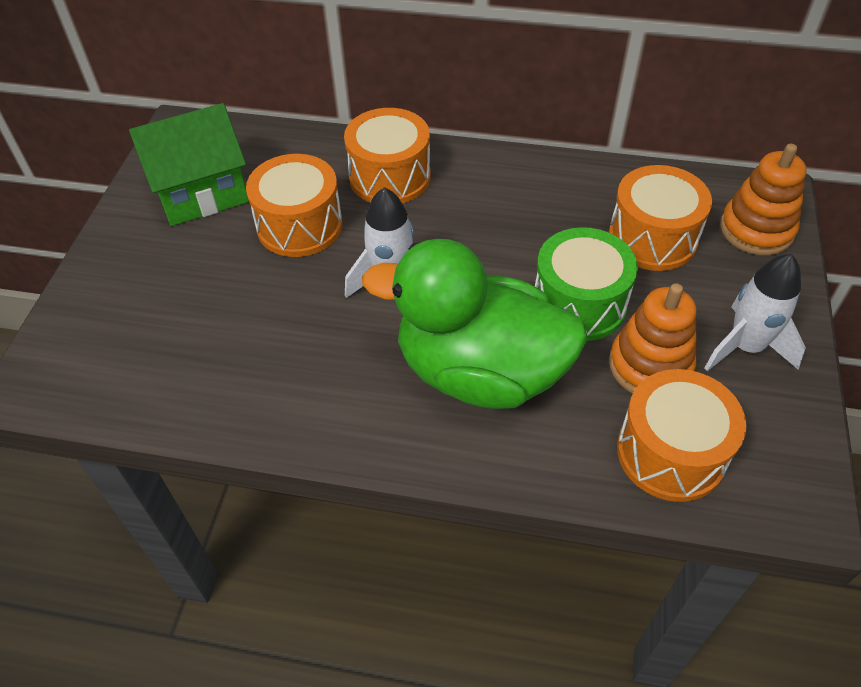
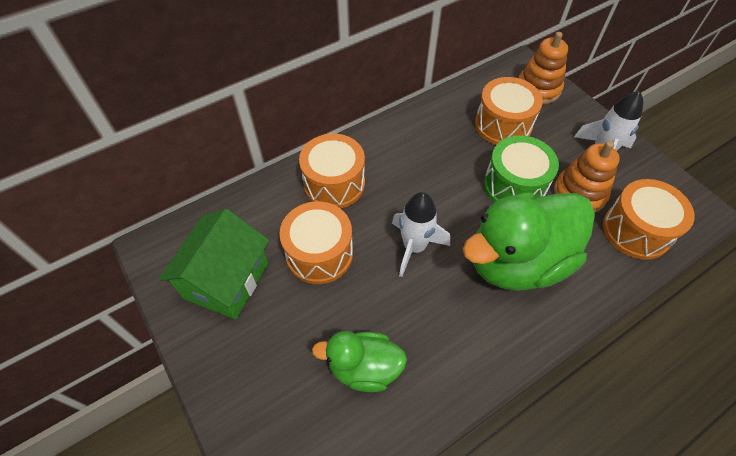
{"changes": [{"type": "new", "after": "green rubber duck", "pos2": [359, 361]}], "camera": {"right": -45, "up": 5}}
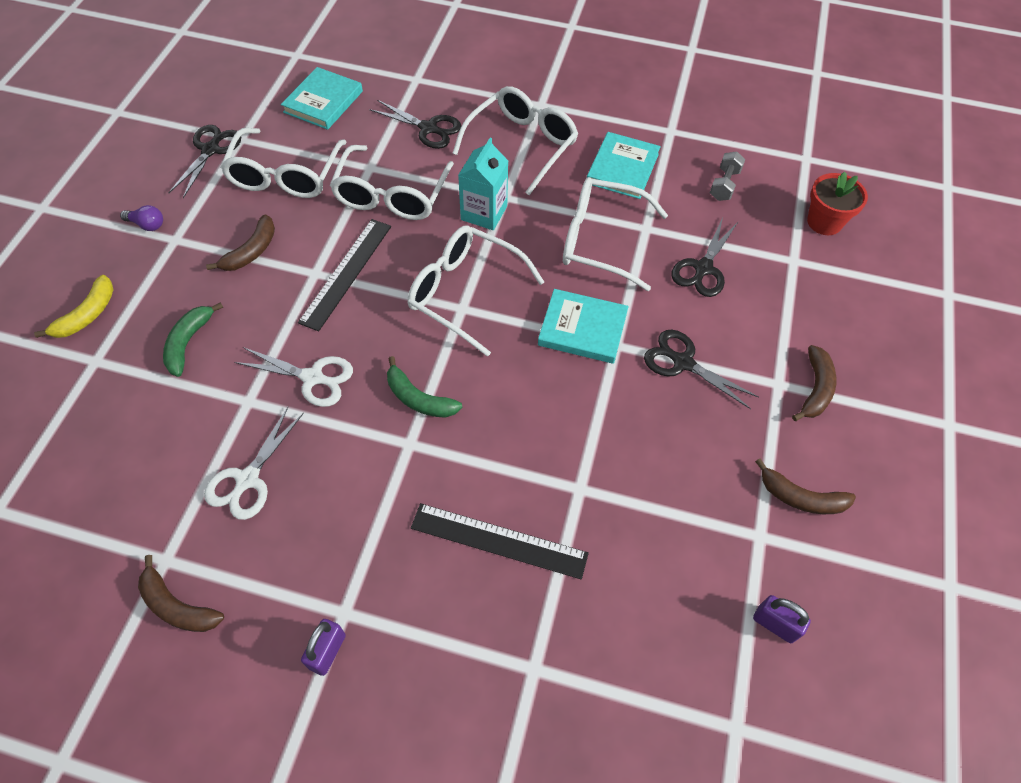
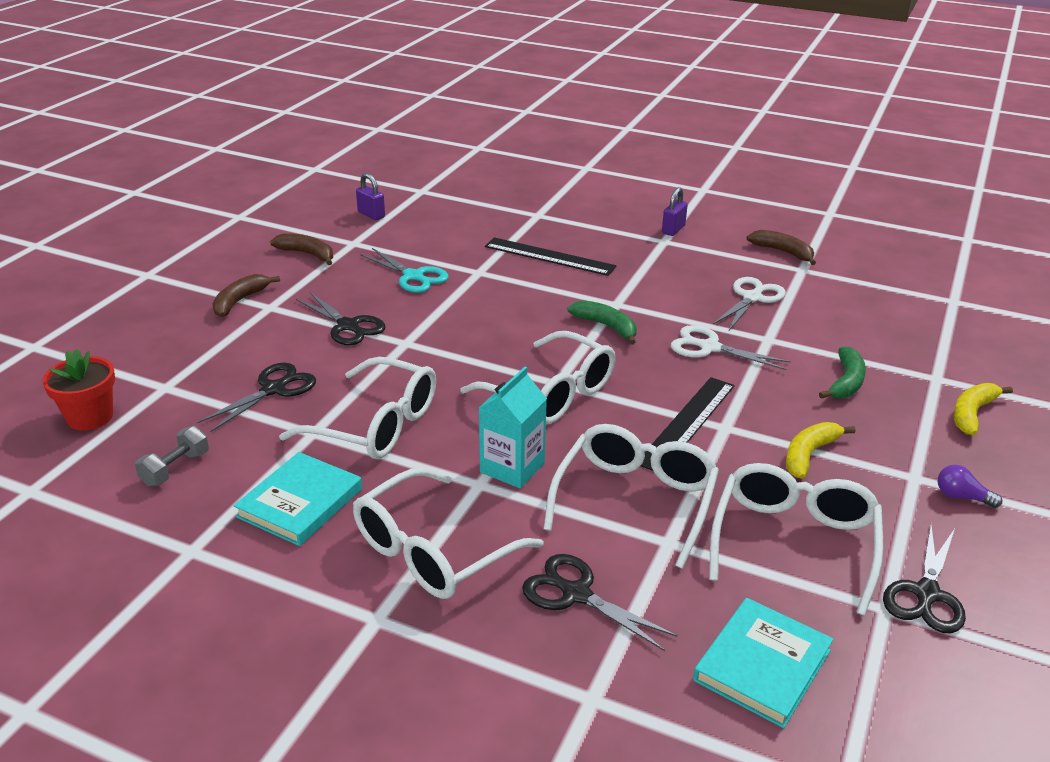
{"changes": [{"type": "new", "after": "turquoise pair of scissors", "pos2": [404, 270]}, {"type": "repainted", "before": "brown banana fruit", "after": "yellow banana fruit", "pos1": [240, 242], "pos2": [821, 450]}, {"type": "gone", "before": "turquoise hardcover", "pos1": [583, 326]}], "camera": {"right": -170, "up": -25}}
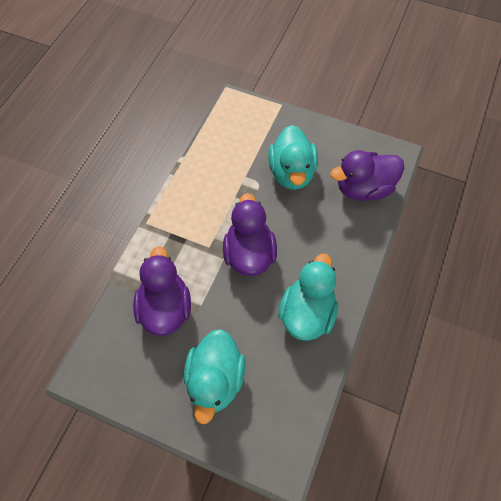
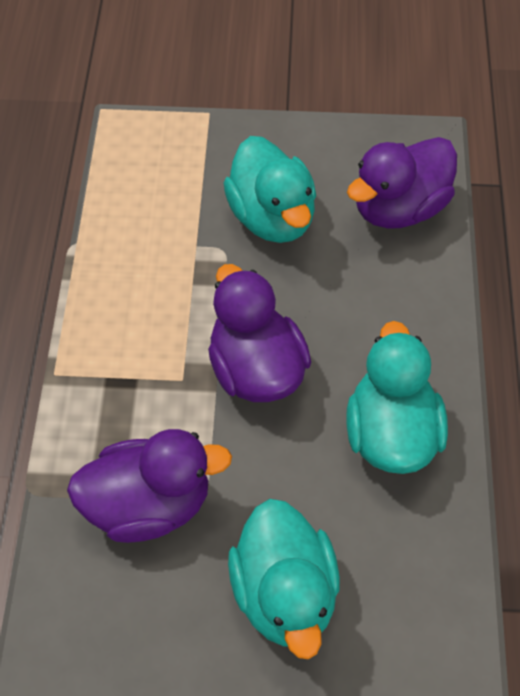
{"changes": [{"type": "rotated", "before": "purple rubber duck", "pos1": [162, 291], "pos2": [149, 486], "turn": 105}], "camera": {"right": -20, "up": -5}}
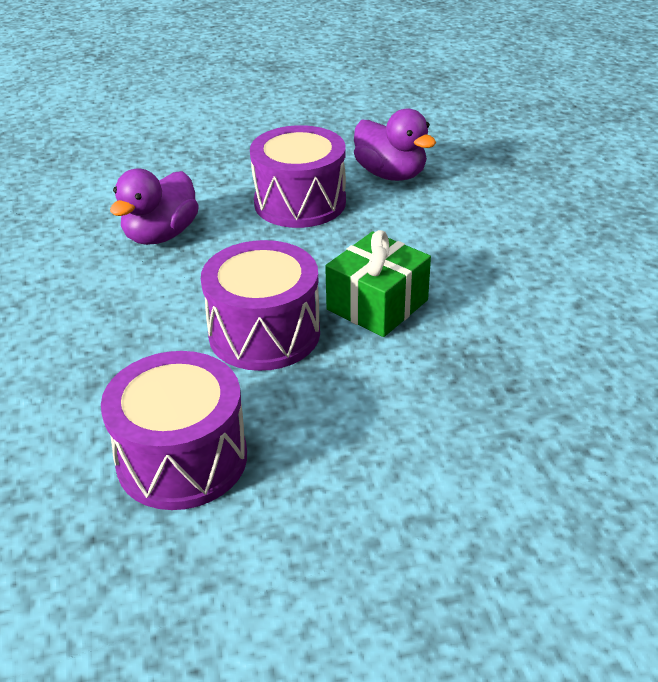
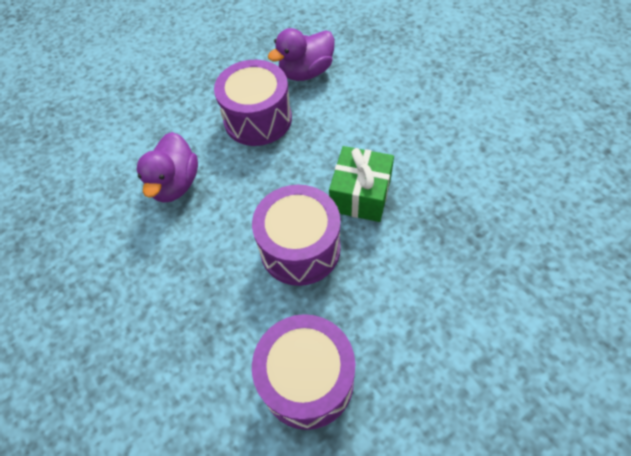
{"changes": [{"type": "rotated", "before": "purple rubber duck", "pos1": [395, 145], "pos2": [301, 54], "turn": 120}], "camera": {"right": -20, "up": 20}}
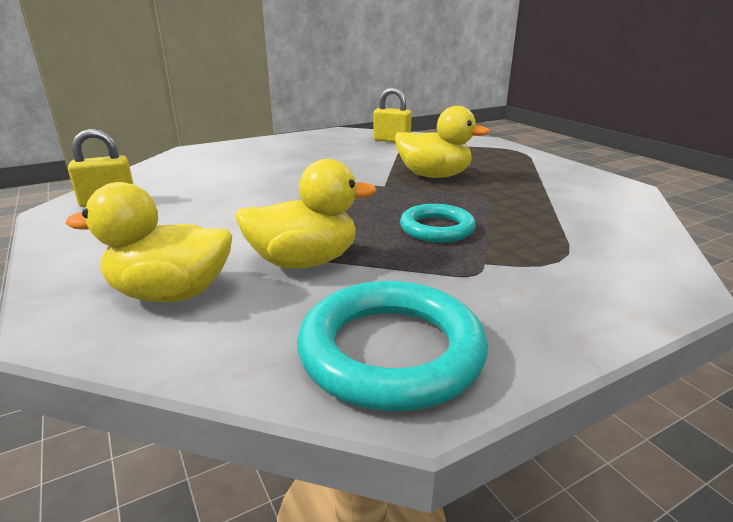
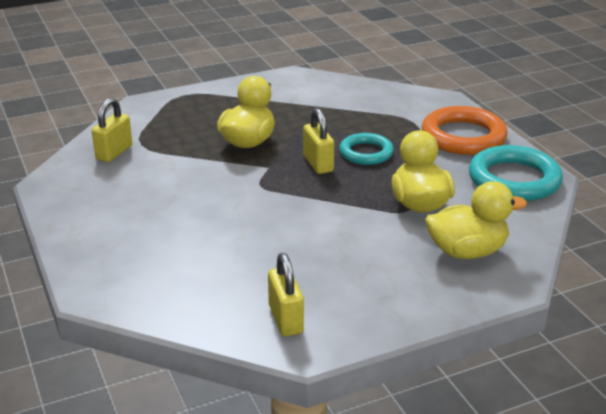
{"changes": [{"type": "new", "after": "yellow lock", "pos2": [318, 141]}, {"type": "new", "after": "bright orange ring", "pos2": [465, 130]}, {"type": "rotated", "before": "yellow rubber duck", "pos1": [148, 242], "pos2": [476, 220], "turn": -105}], "camera": {"right": -85, "up": 5}}
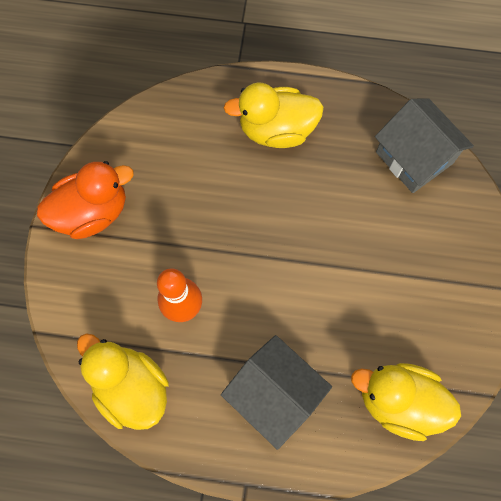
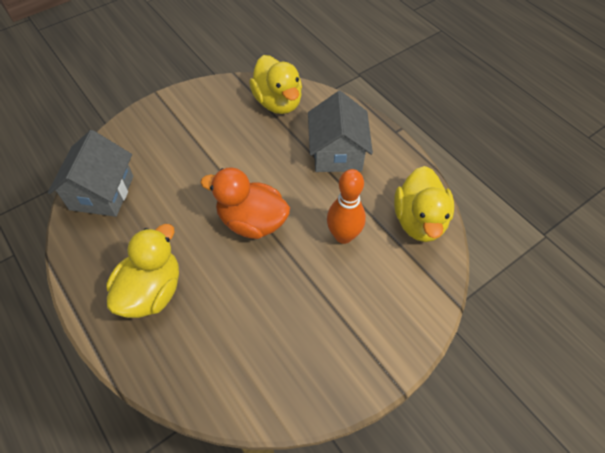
{"changes": [{"type": "rotated", "before": "yellow rubber duck", "pos1": [274, 115], "pos2": [142, 271], "turn": -105}, {"type": "shifted", "before": "bright orange rubber duck", "pos1": [85, 200], "pos2": [245, 203]}], "camera": {"right": -135, "up": -15}}
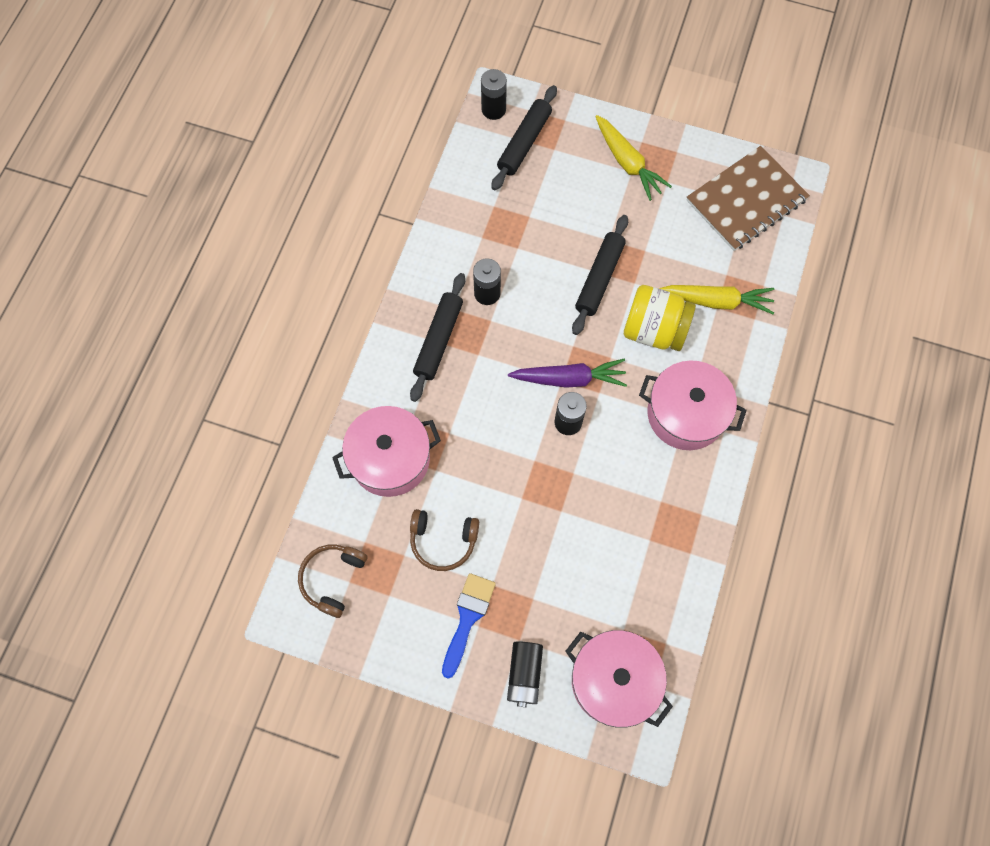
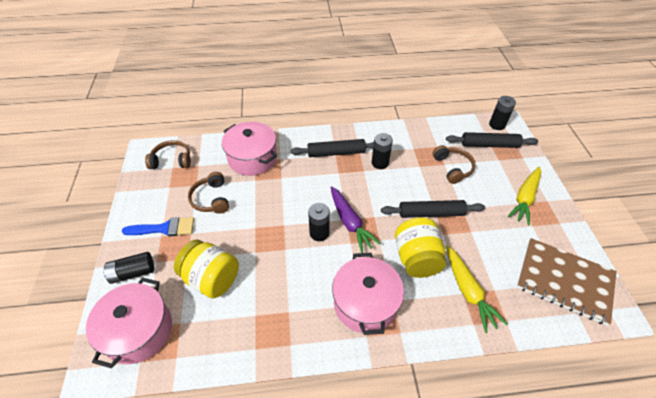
{"changes": [{"type": "new", "after": "yellow preserve jar", "pos2": [206, 269]}, {"type": "new", "after": "brown headphones", "pos2": [454, 164]}], "camera": {"right": 65, "up": -20}}
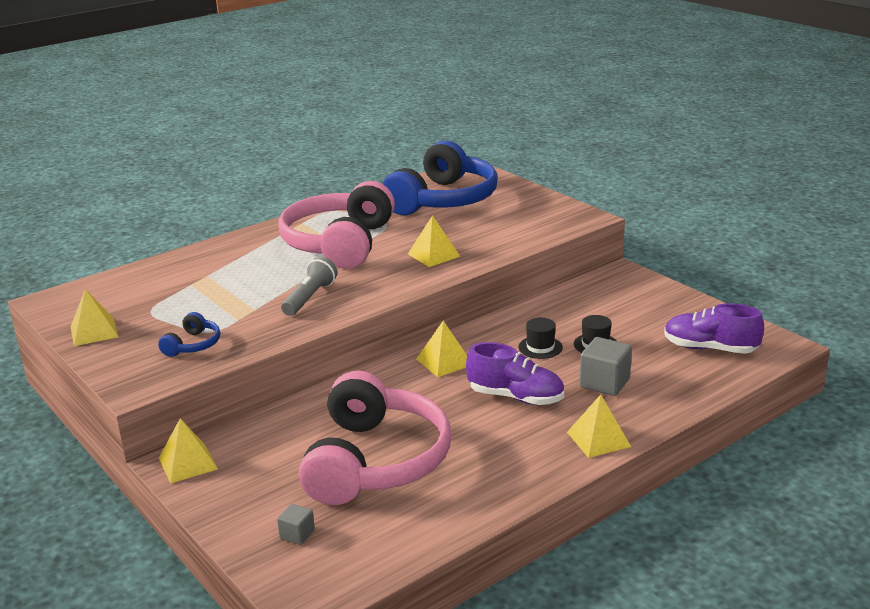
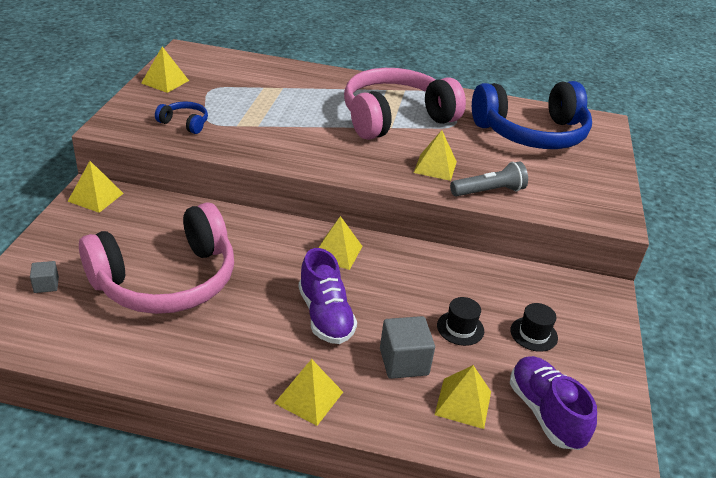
{"changes": [{"type": "rotated", "before": "cobalt headphones", "pos1": [189, 334], "pos2": [181, 118], "turn": -135}, {"type": "new", "after": "yellow pyramid shape", "pos2": [462, 397]}, {"type": "shifted", "before": "ash-grey pocket torch", "pos1": [309, 286], "pos2": [489, 179]}, {"type": "shifted", "before": "ebony hat", "pos1": [540, 338], "pos2": [534, 327]}], "camera": {"right": 45, "up": 10}}
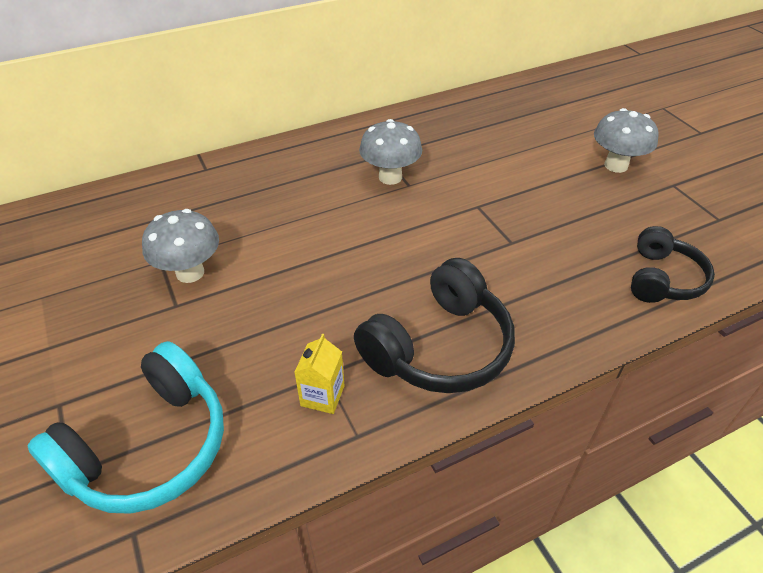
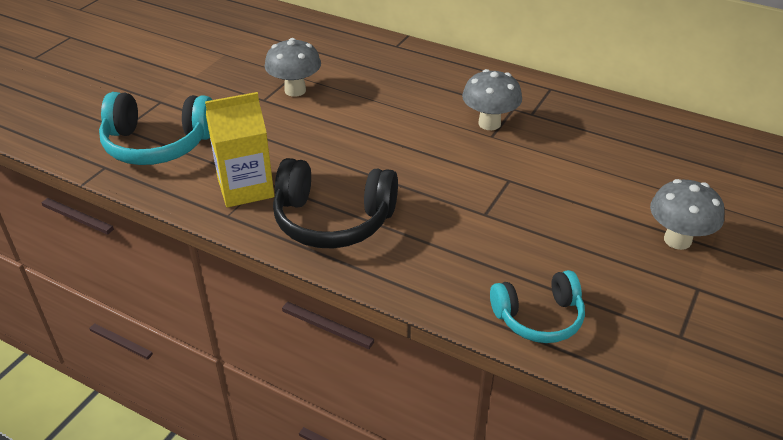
{"changes": [{"type": "scaled", "before": "yellow carton", "pos1": [319, 374], "pos2": [239, 150], "scale": 1.82}, {"type": "repainted", "before": "ebony headphones", "after": "turquoise headphones", "pos1": [673, 264], "pos2": [537, 306]}], "camera": {"right": 55, "up": -5}}
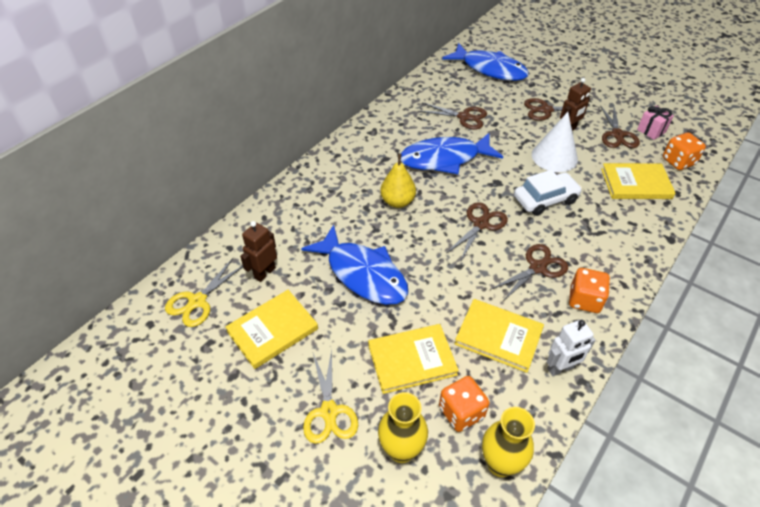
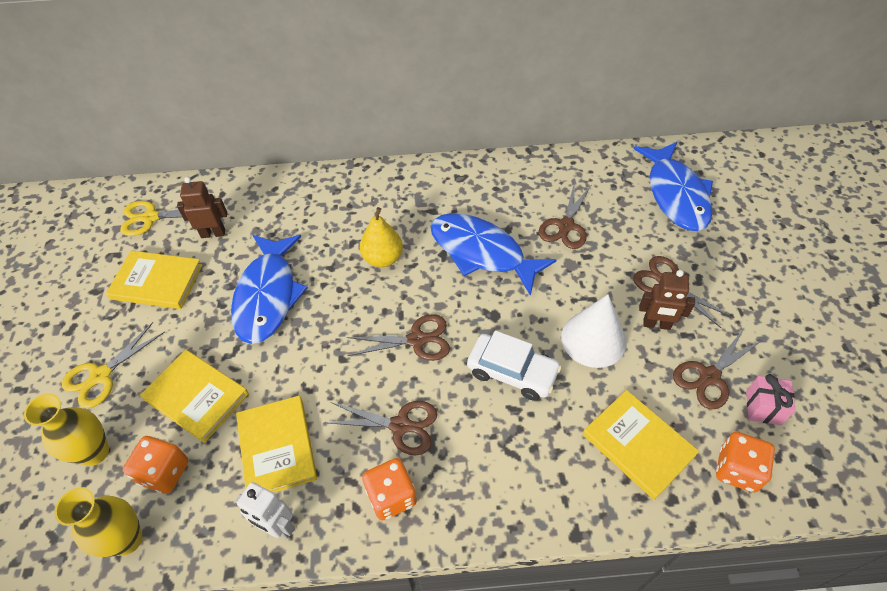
{"changes": [{"type": "rotated", "before": "brown pair of scissors", "pos1": [453, 115], "pos2": [565, 215], "turn": 45}], "camera": {"right": 50, "up": 5}}
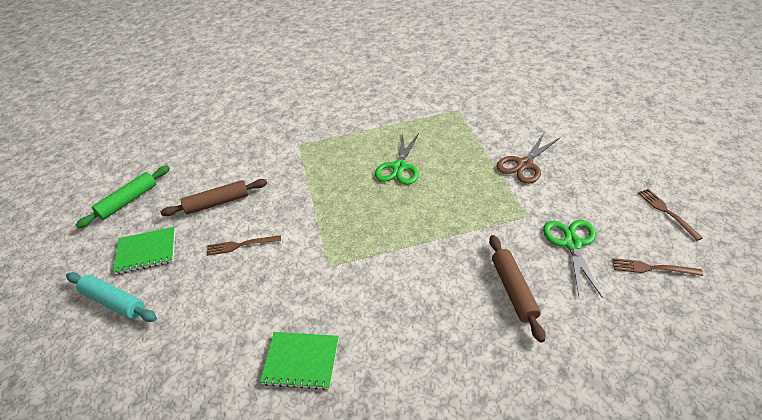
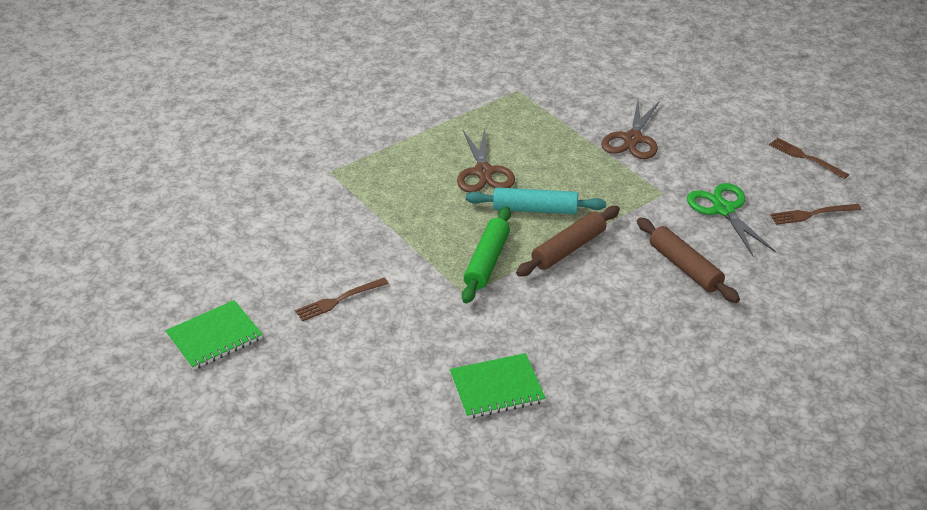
{"changes": [{"type": "repainted", "before": "green pair of scissors", "after": "brown pair of scissors", "pos1": [397, 159], "pos2": [486, 160]}, {"type": "shifted", "before": "green dough roller", "pos1": [123, 197], "pos2": [486, 255]}, {"type": "shifted", "before": "turquoise dough roller", "pos1": [111, 297], "pos2": [536, 201]}, {"type": "shifted", "before": "brown dough roller", "pos1": [214, 197], "pos2": [568, 241]}], "camera": {"right": -25, "up": -5}}
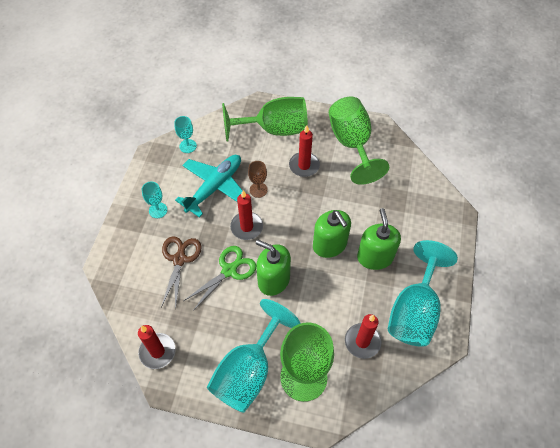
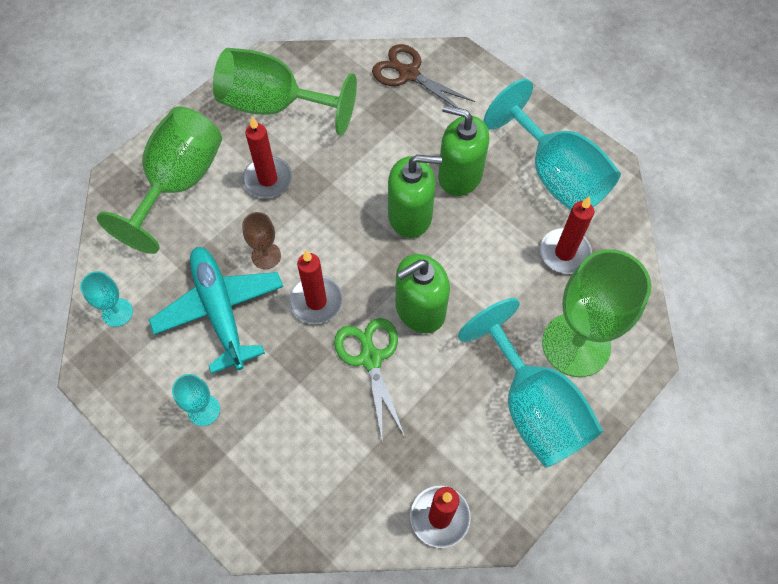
{"changes": [{"type": "shifted", "before": "brown pair of scissors", "pos1": [181, 273], "pos2": [423, 76]}], "camera": {"right": -60, "up": 5}}
